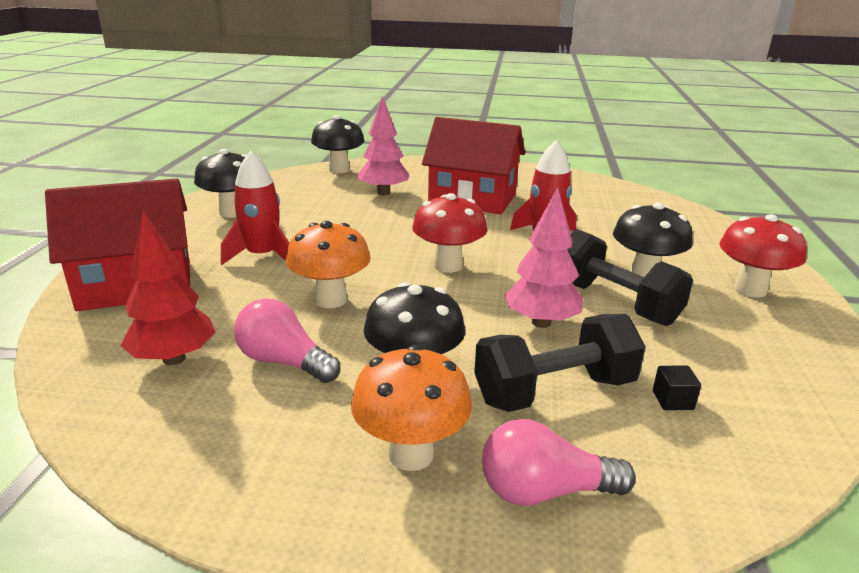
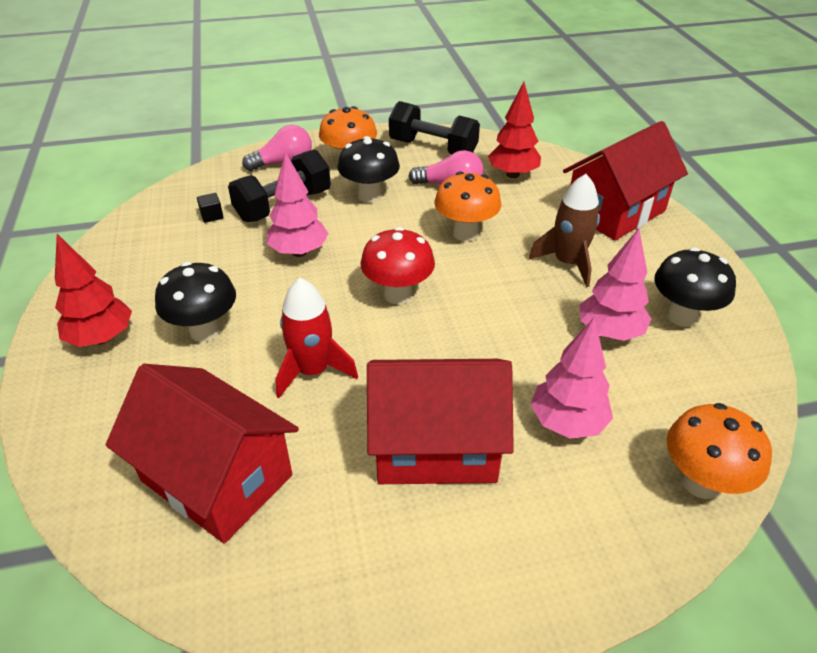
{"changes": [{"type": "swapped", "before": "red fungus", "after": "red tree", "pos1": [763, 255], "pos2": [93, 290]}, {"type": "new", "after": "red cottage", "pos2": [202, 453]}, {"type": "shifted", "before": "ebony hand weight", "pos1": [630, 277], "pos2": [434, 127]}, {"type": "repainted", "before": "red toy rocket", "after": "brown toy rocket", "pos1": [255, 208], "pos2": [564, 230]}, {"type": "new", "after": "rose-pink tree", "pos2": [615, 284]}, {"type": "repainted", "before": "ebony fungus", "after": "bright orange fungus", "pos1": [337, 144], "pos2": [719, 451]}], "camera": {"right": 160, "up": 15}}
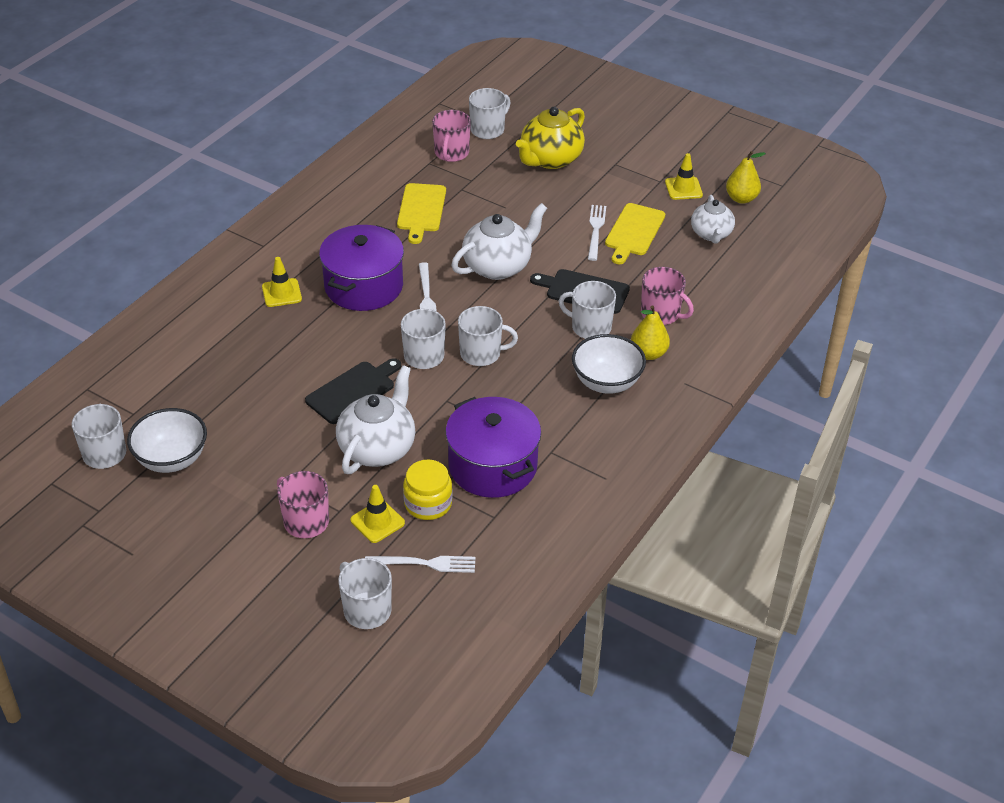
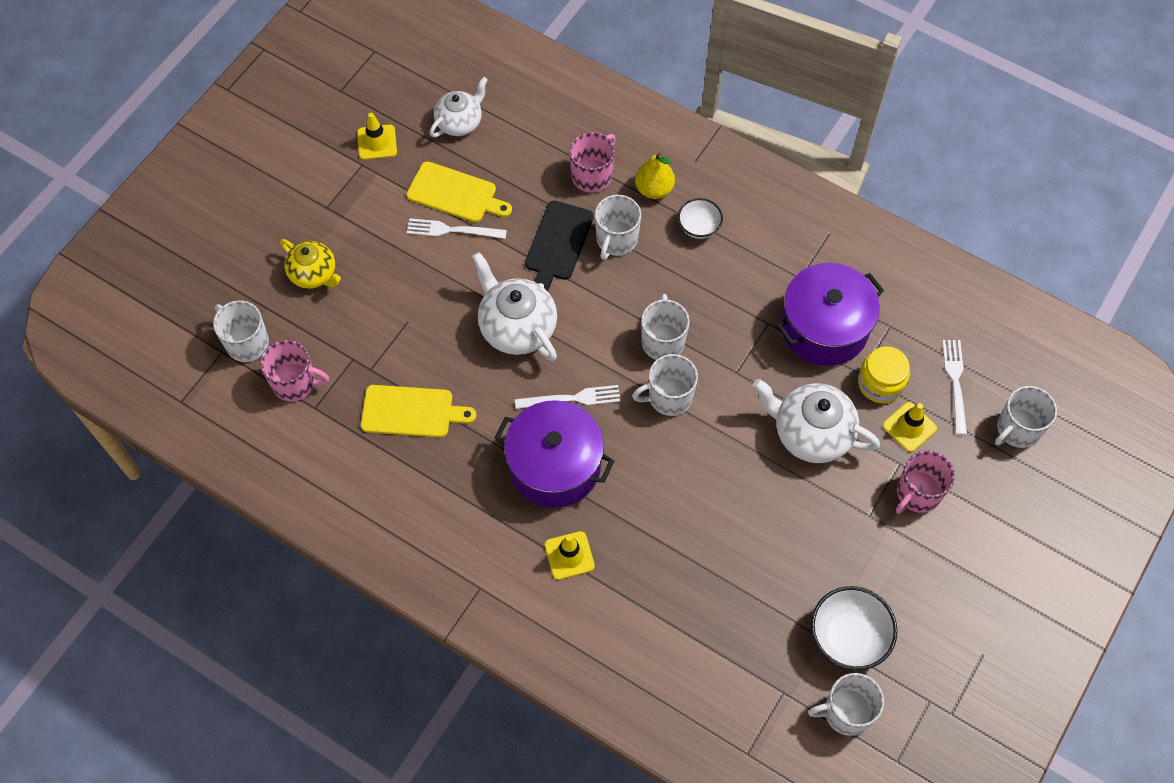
{"changes": [{"type": "scaled", "before": "yellow tea pot", "pos1": [550, 138], "pos2": [310, 264], "scale": 0.65}, {"type": "rotated", "before": "white tea pot", "pos1": [713, 219], "pos2": [458, 107], "turn": -45}, {"type": "scaled", "before": "white bowl", "pos1": [609, 364], "pos2": [700, 218], "scale": 0.6}, {"type": "gone", "before": "ebony chopping board", "pos1": [353, 391]}, {"type": "gone", "before": "yellow toy pear", "pos1": [746, 177]}], "camera": {"right": -90, "up": 20}}
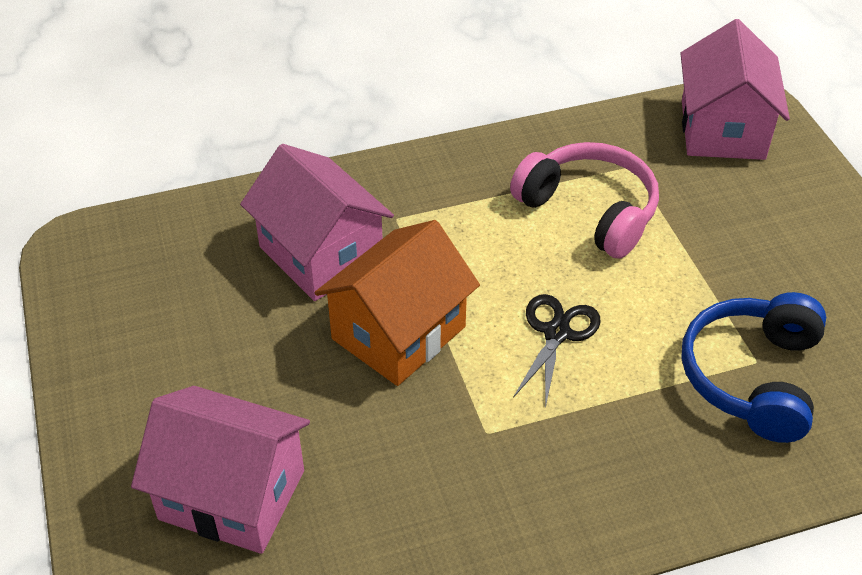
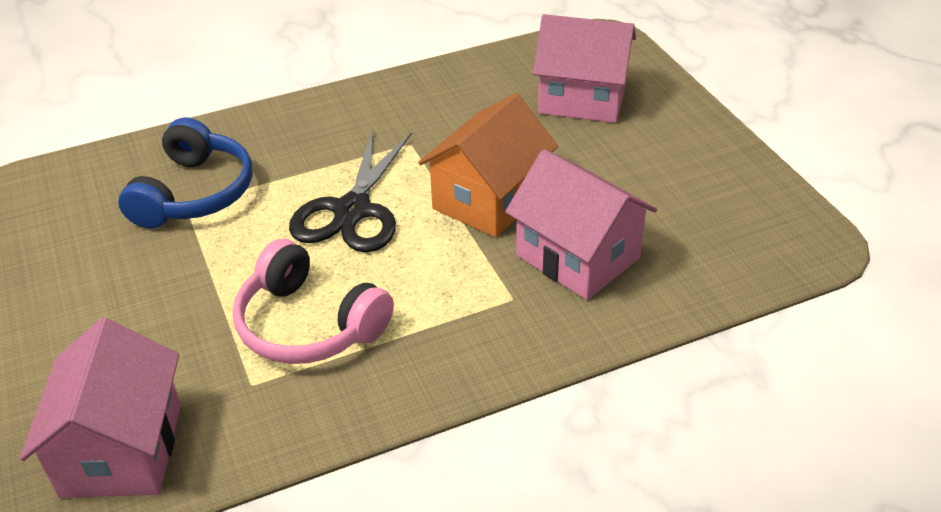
{"changes": [{"type": "scaled", "before": "ebony pair of scissors", "pos1": [557, 351], "pos2": [350, 191], "scale": 1.6}], "camera": {"right": 175, "up": -5}}
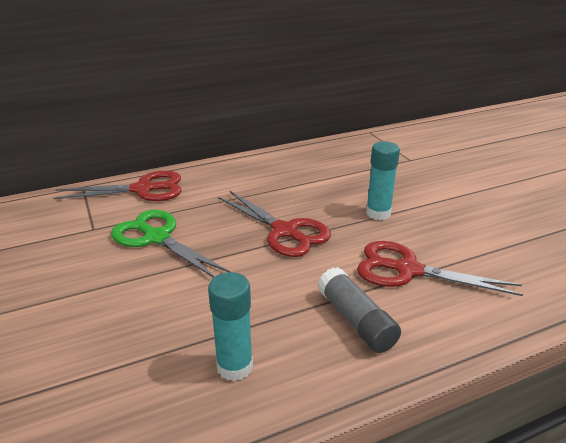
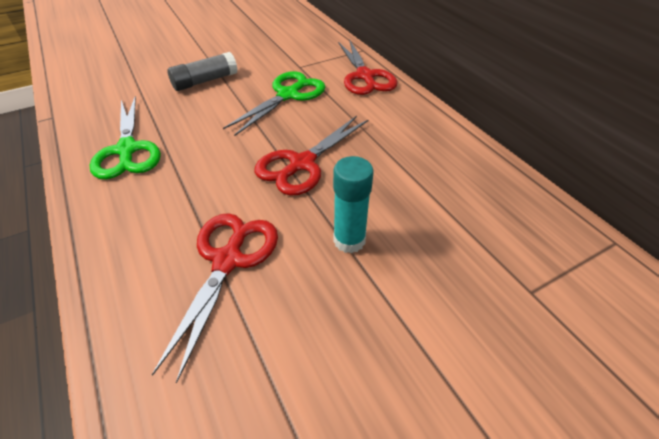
{"changes": [{"type": "swapped", "before": "turquoise glue stick", "after": "green pair of scissors", "pos1": [230, 326], "pos2": [125, 137]}, {"type": "shifted", "before": "ash-grey glue stick", "pos1": [359, 310], "pos2": [202, 71]}], "camera": {"right": 85, "up": 15}}
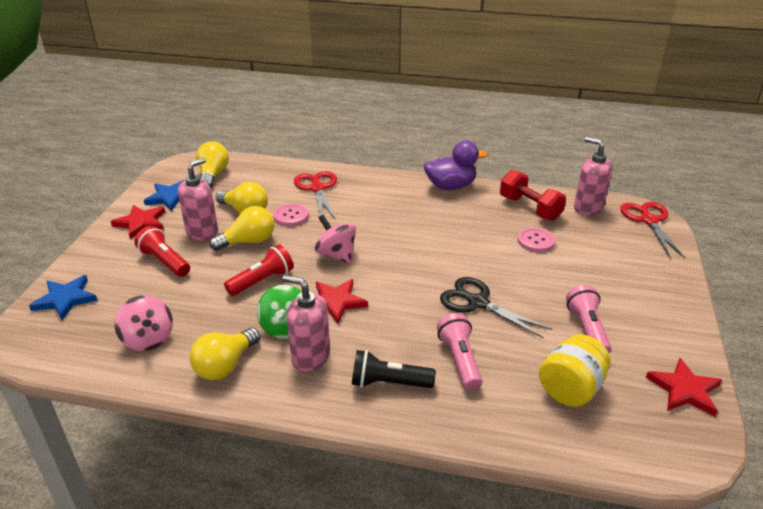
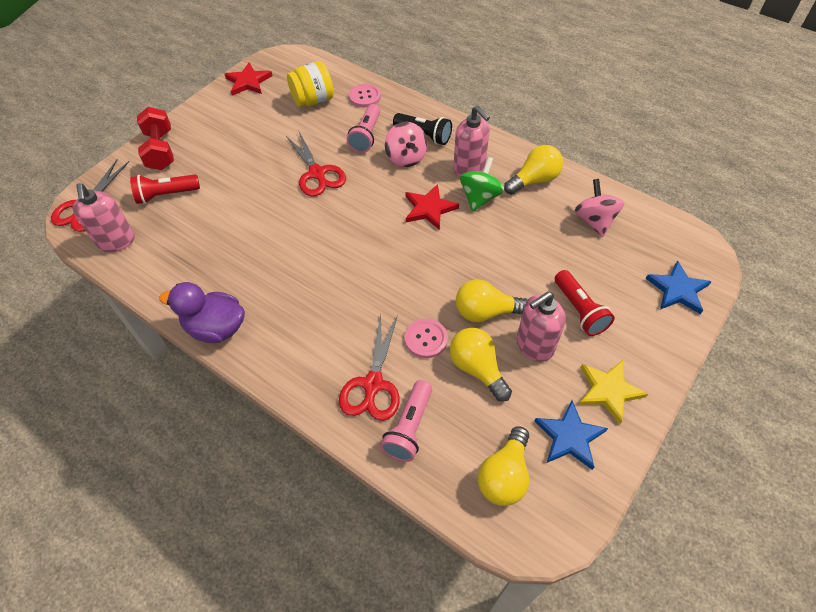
{"changes": [{"type": "shifted", "before": "red pocket torch", "pos1": [259, 270], "pos2": [165, 189]}, {"type": "shifted", "before": "red hand weight", "pos1": [533, 195], "pos2": [155, 138]}, {"type": "repainted", "before": "ebony pair of scissors", "after": "red pair of scissors", "pos1": [496, 307], "pos2": [316, 164]}, {"type": "shifted", "before": "rose-pink sewing button", "pos1": [536, 240], "pos2": [365, 95]}, {"type": "shifted", "before": "rose-pink pocket torch", "pos1": [588, 319], "pos2": [406, 421]}, {"type": "shifted", "before": "rose-pink toy top", "pos1": [335, 239], "pos2": [406, 144]}, {"type": "repainted", "before": "red star shape", "after": "yellow star shape", "pos1": [137, 222], "pos2": [613, 392]}], "camera": {"right": -155, "up": 20}}
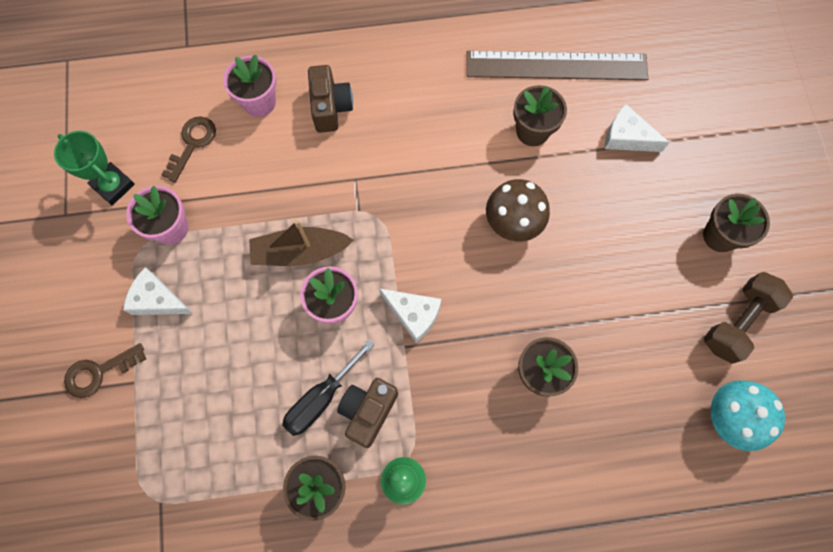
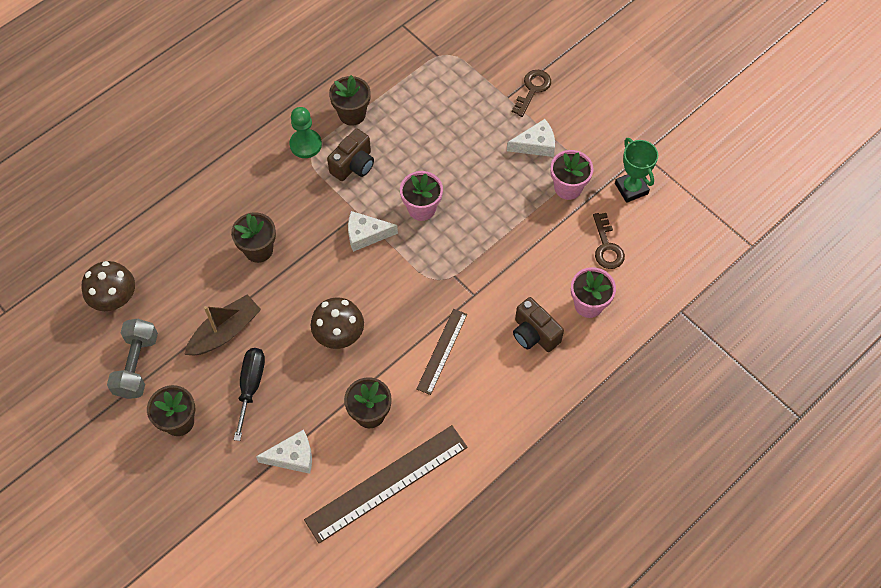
{"changes": [{"type": "repainted", "before": "turquoise fungus", "after": "brown fungus", "pos1": [747, 415], "pos2": [108, 286]}, {"type": "repainted", "before": "brown hand weight", "after": "ash-grey hand weight", "pos1": [748, 318], "pos2": [132, 359]}, {"type": "shifted", "before": "brown toy boat", "pos1": [301, 243], "pos2": [222, 325]}, {"type": "shifted", "before": "ebony flat screwdriver", "pos1": [328, 388], "pos2": [249, 394]}, {"type": "rotated", "before": "brown compact camera", "pos1": [367, 413], "pos2": [350, 154], "turn": 45}, {"type": "new", "after": "brown straightedge", "pos2": [442, 352]}, {"type": "rotated", "before": "green trophy", "pos1": [94, 168], "pos2": [636, 170], "turn": 60}], "camera": {"right": 145, "up": -10}}
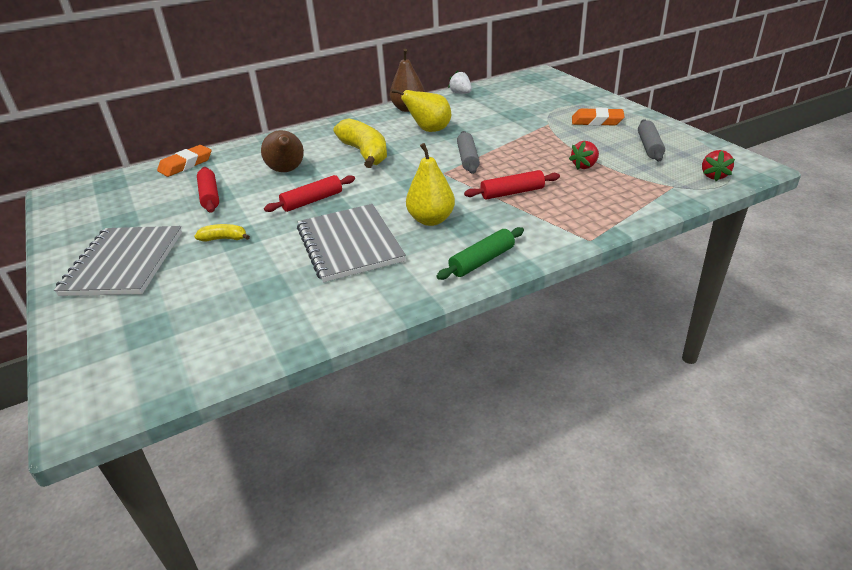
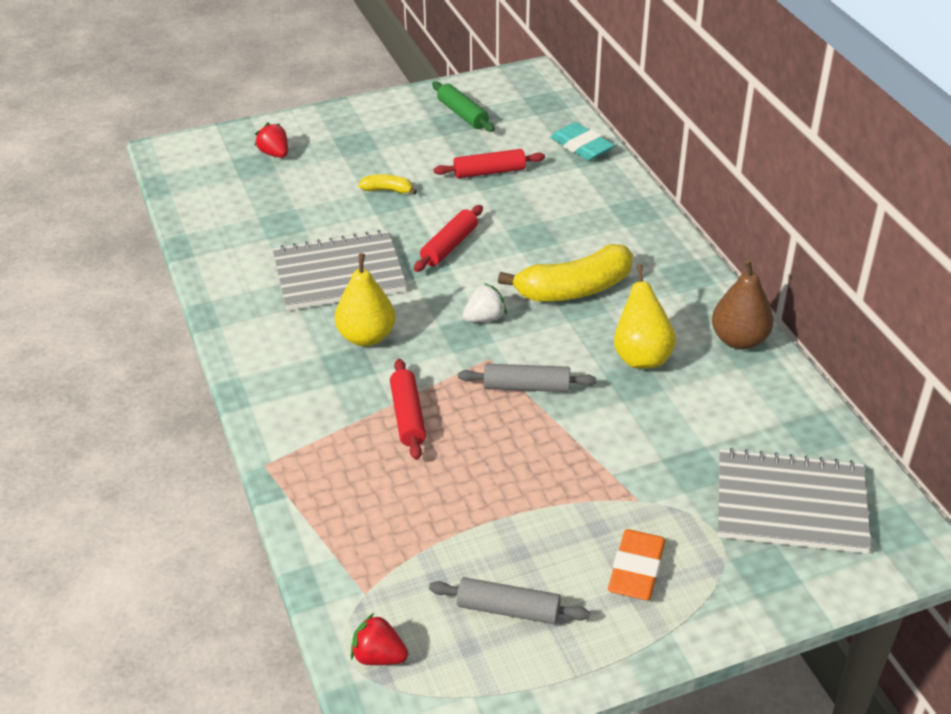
{"changes": [{"type": "shifted", "before": "red strawberry", "pos1": [584, 155], "pos2": [271, 140]}, {"type": "rotated", "before": "yellow banana fruit", "pos1": [222, 233], "pos2": [387, 184], "turn": -90}, {"type": "rotated", "before": "red dough roller", "pos1": [309, 193], "pos2": [448, 238], "turn": 60}, {"type": "shifted", "before": "green dough roller", "pos1": [480, 253], "pos2": [463, 106]}, {"type": "shifted", "before": "white strawberry", "pos1": [460, 82], "pos2": [485, 302]}, {"type": "repainted", "before": "bright orange pencil eraser", "after": "turquoise pencil eraser", "pos1": [184, 161], "pos2": [582, 141]}, {"type": "shifted", "before": "ash-grey notepad", "pos1": [118, 261], "pos2": [794, 501]}, {"type": "gone", "before": "brown toy pear", "pos1": [282, 151]}], "camera": {"right": 95, "up": 5}}
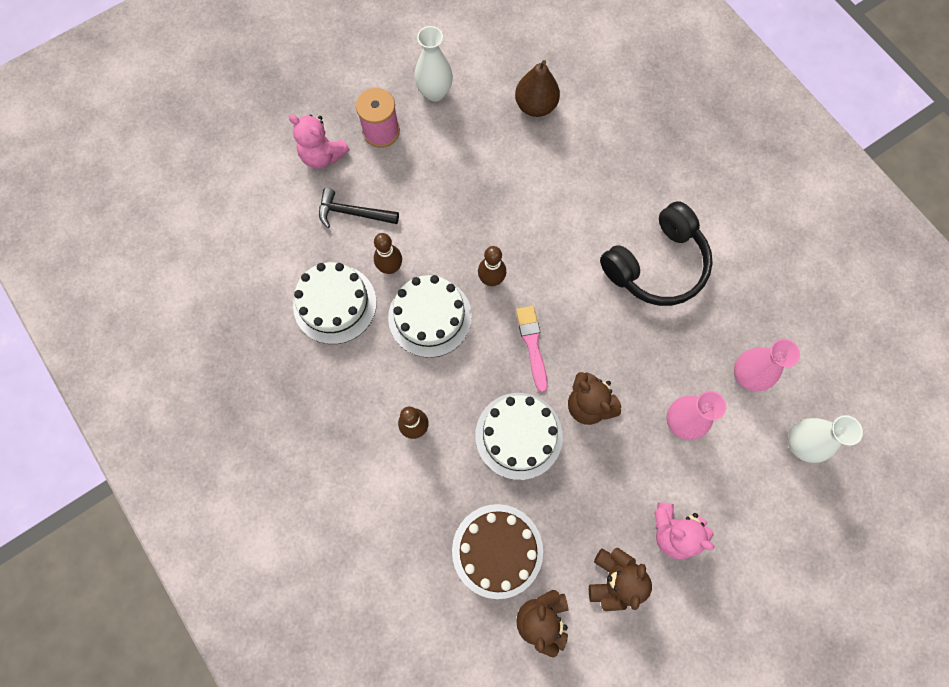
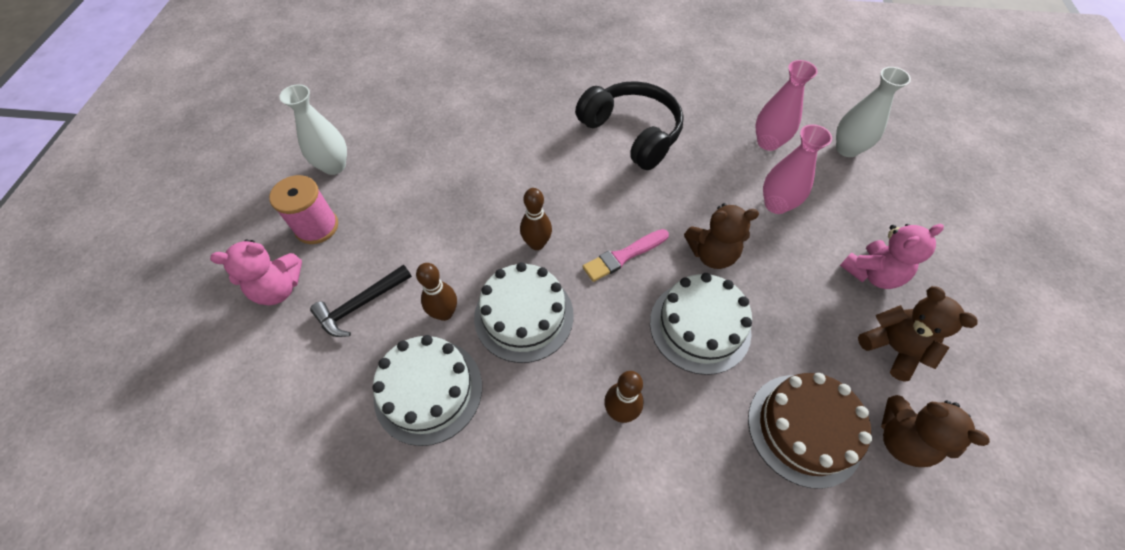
{"changes": [{"type": "rotated", "before": "ebony headphones", "pos1": [656, 253], "pos2": [629, 125], "turn": -45}, {"type": "rotated", "before": "rose-pink paintbrush", "pos1": [532, 349], "pos2": [626, 255], "turn": -60}, {"type": "gone", "before": "brown toy pear", "pos1": [537, 88]}], "camera": {"right": -50, "up": -15}}
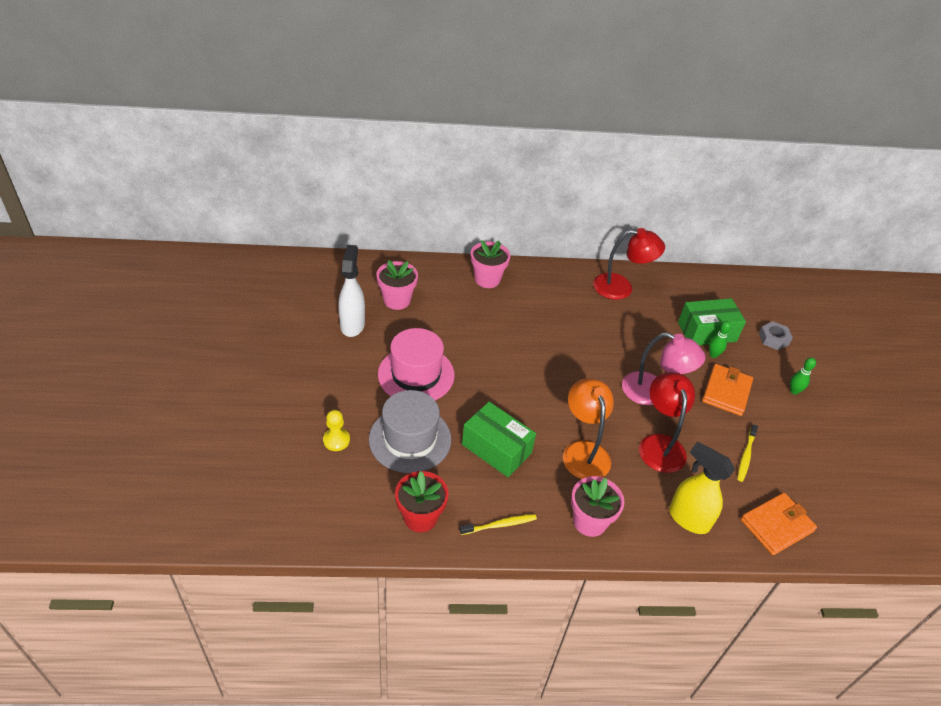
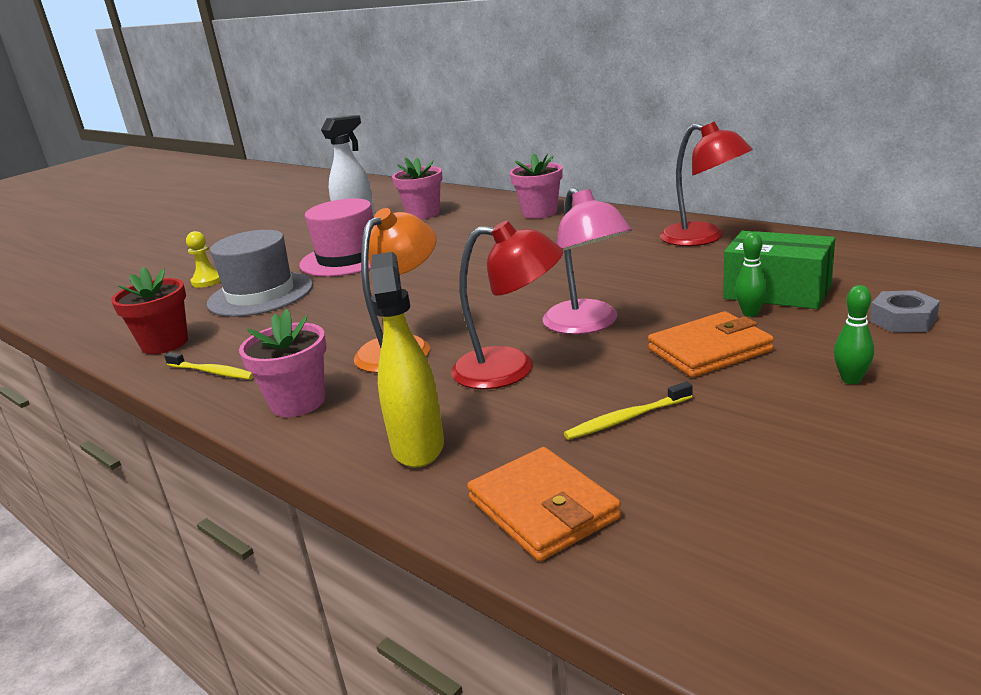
{"changes": [{"type": "rotated", "before": "red desk lamp", "pos1": [667, 422], "pos2": [507, 304], "turn": 60}, {"type": "rotated", "before": "bright orange wallet", "pos1": [779, 524], "pos2": [544, 504], "turn": 45}, {"type": "gone", "before": "green package", "pos1": [499, 439]}], "camera": {"right": 50, "up": -20}}
